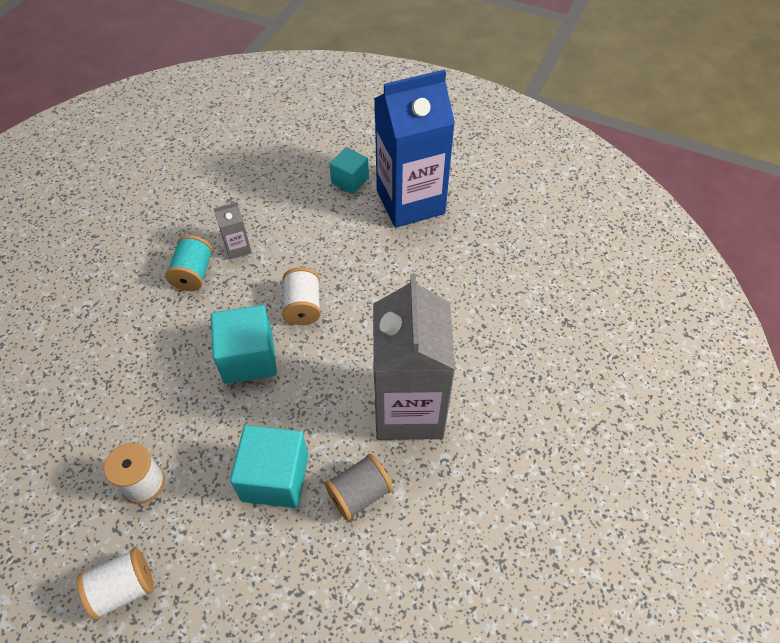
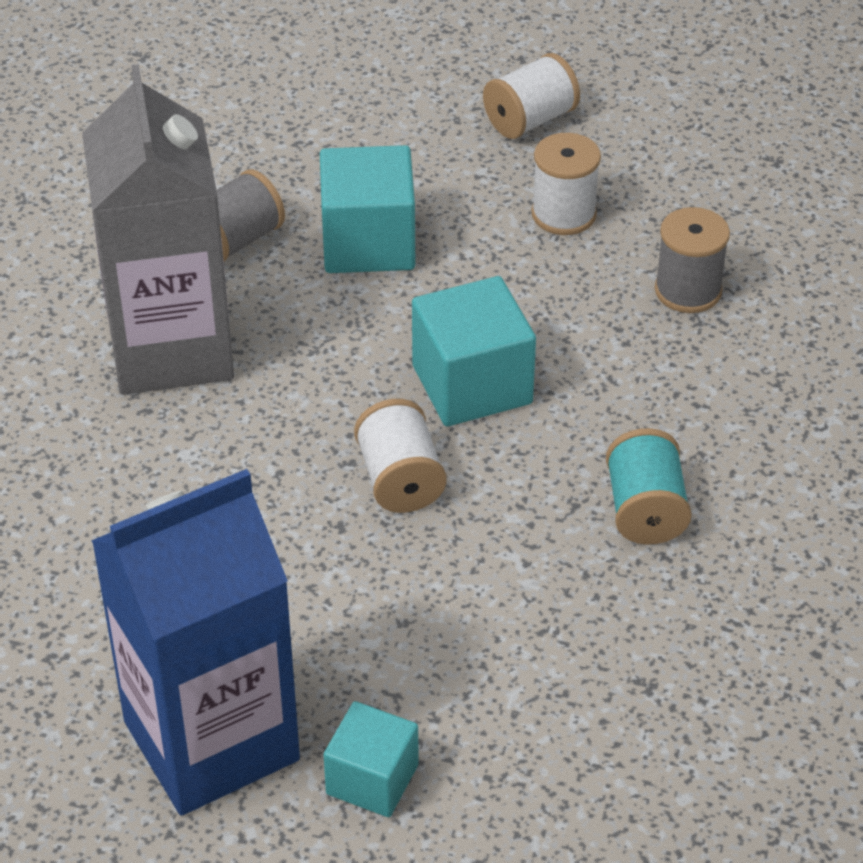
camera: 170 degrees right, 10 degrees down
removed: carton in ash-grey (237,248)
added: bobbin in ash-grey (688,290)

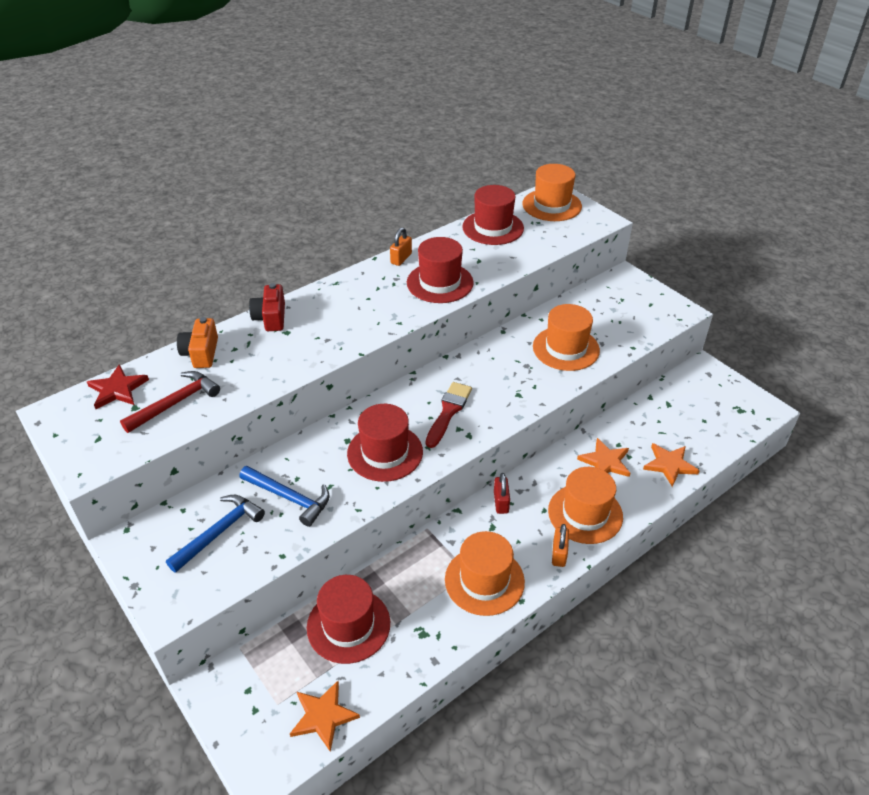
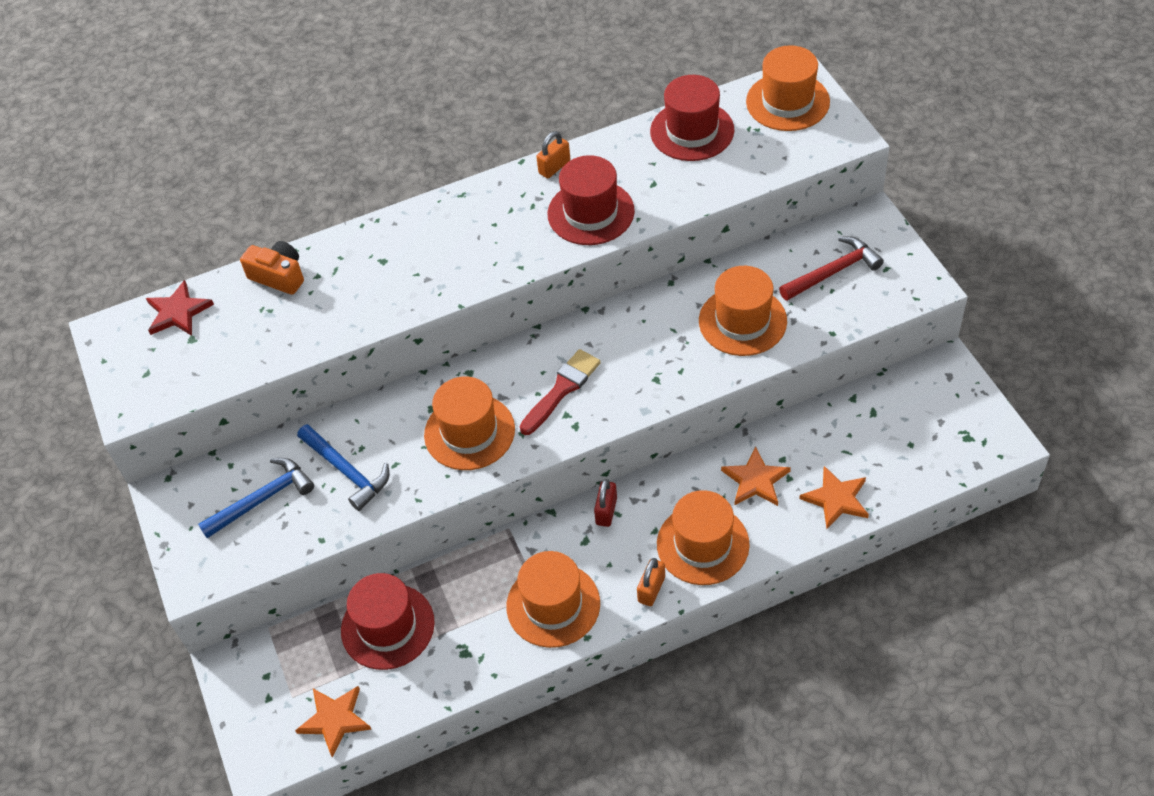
camera: 20 degrees right, 10 degrees up
removed: camera in scarlet (271,318)
moved: claw hammer in scarlet (175,403) to (833,272)
recoloured: tall hat in scarlet (385,452) to tall hat in bright orange (469,432)
turned: camera in bright orange (201,353) = (279,276) 105 degrees clockwise

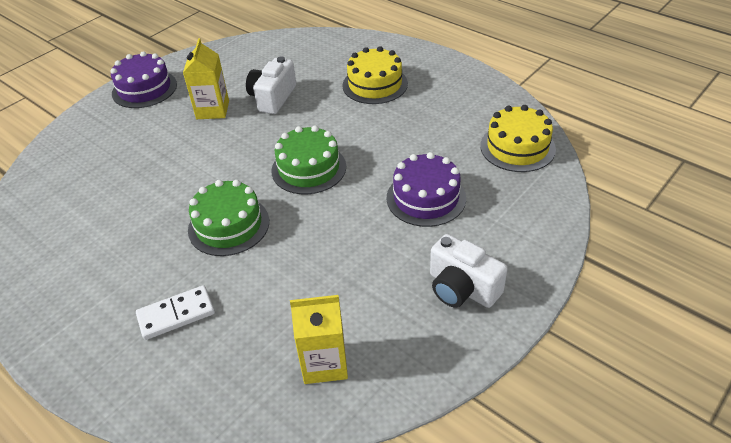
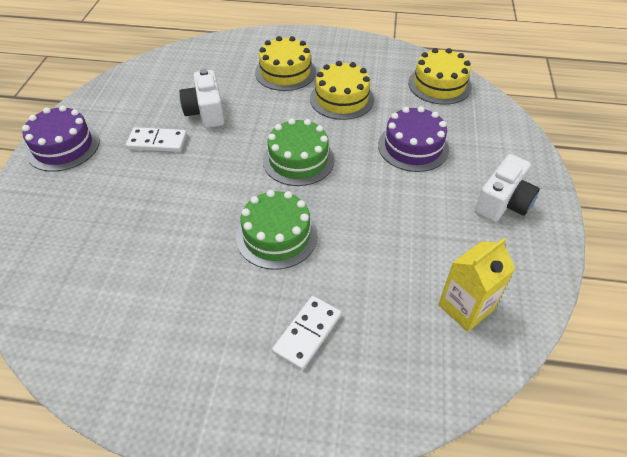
camera: 35 degrees left, 5 degrees up
added: gateau in bright yellow (342,99)
replaced: carton in bright yellow (213,110) to domino piece in snow-white (157,142)
turned: camera in snow-white (462,288) = (503,203) 60 degrees counterclockwise

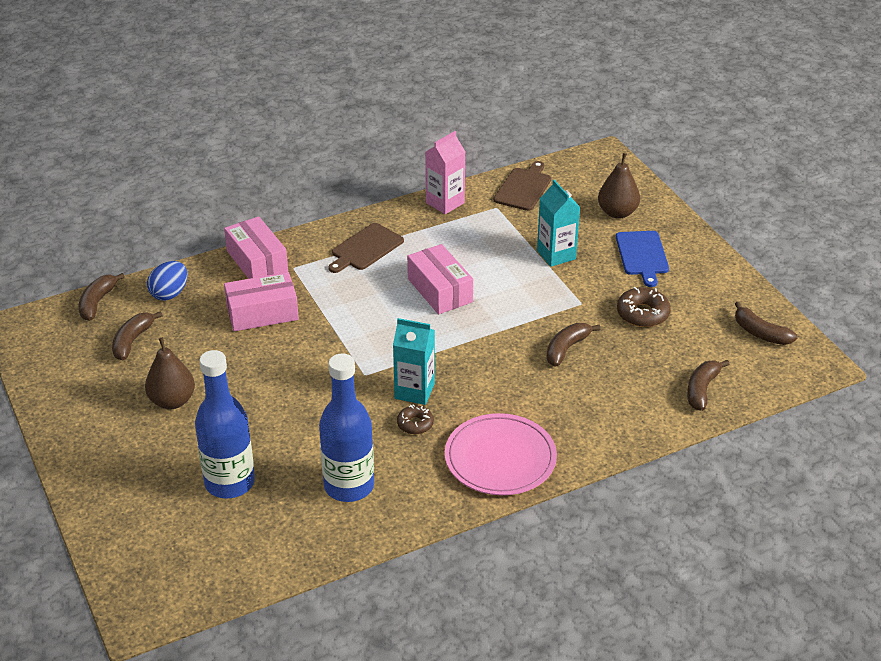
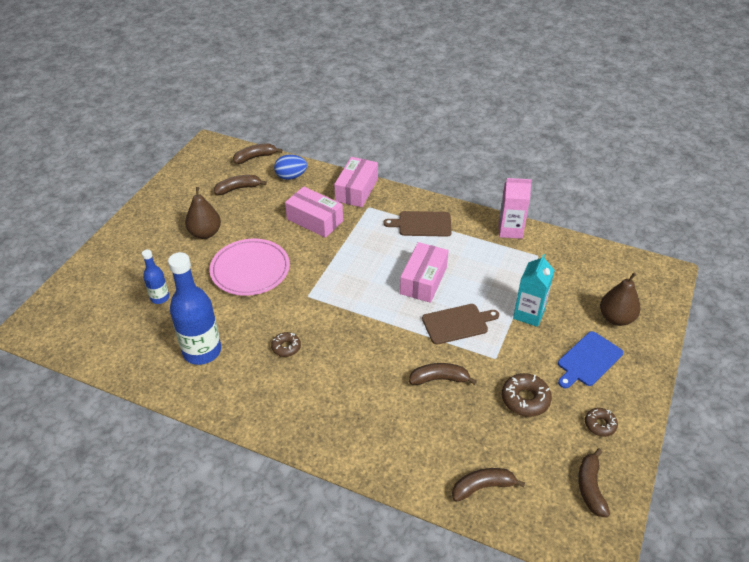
camera: 50 degrees right, 5 degrees up
removed: carton in aqua (414,391)
added: donut in brown (600,425)
moved: flat dish in rosy (500,458) to (250,270); bread board in brown (523,188) to (457,323)
resized: flask in blue (229,482) = (160,298) x0.52

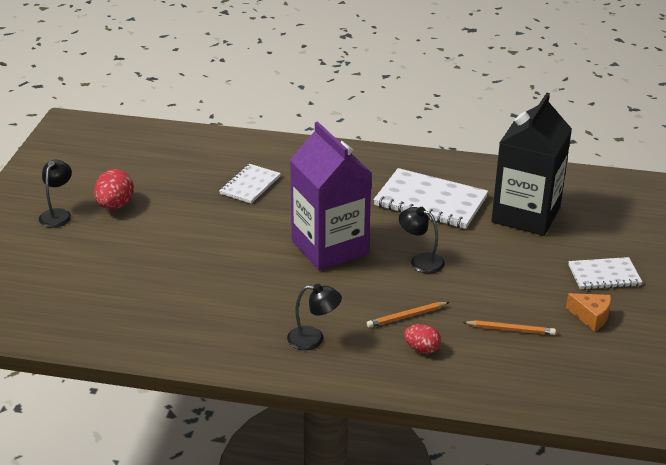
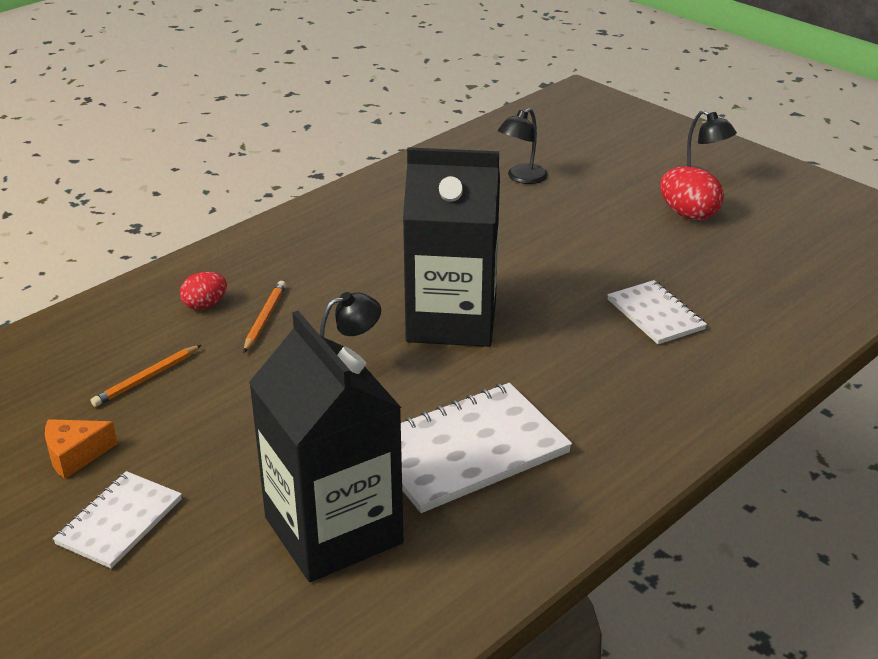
camera: 125 degrees right, 0 degrees up
moved: lamp in jet-black (313,339) to (522,178)
recoloured: carton in royal purple (329,247) to carton in jet-black (451,320)

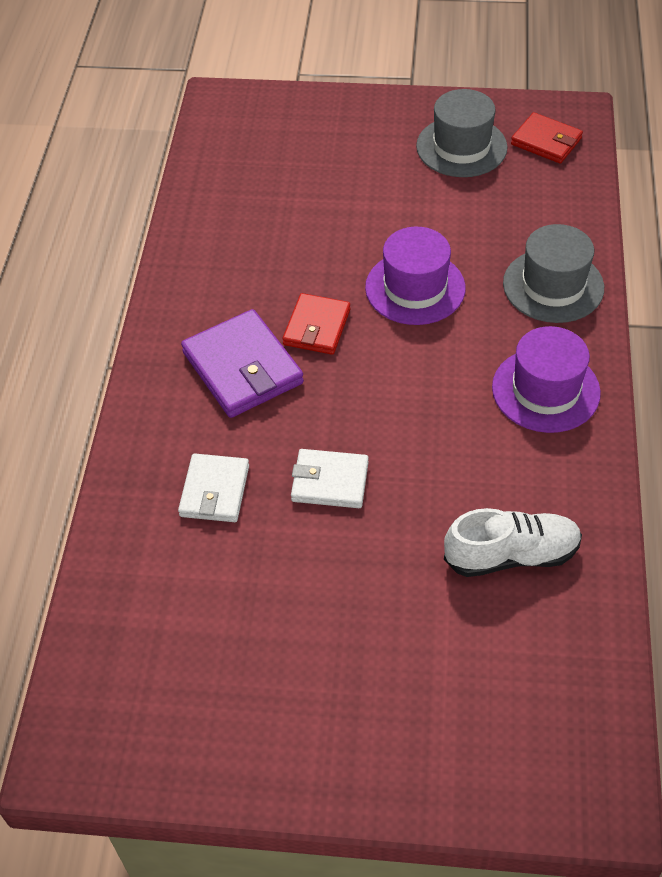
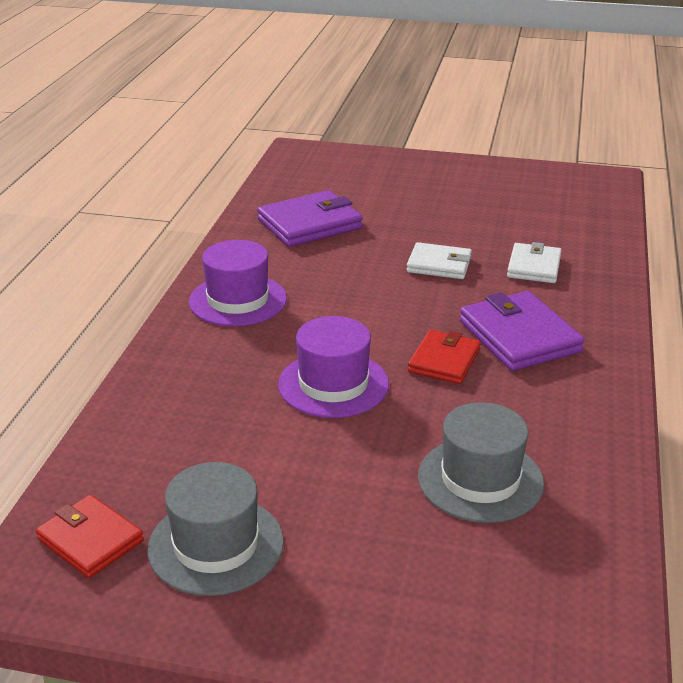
camera: 175 degrees left, 20 degrees down
moved: tall hat in ash-grey (553,286) to (480,479)
replaced: shoe in snow-white (511,555) to billfold in royal purple (310,224)

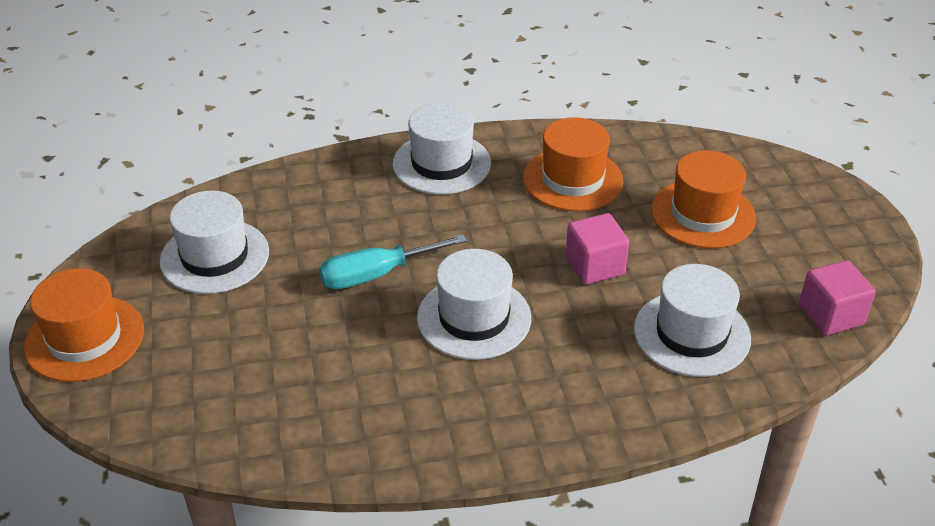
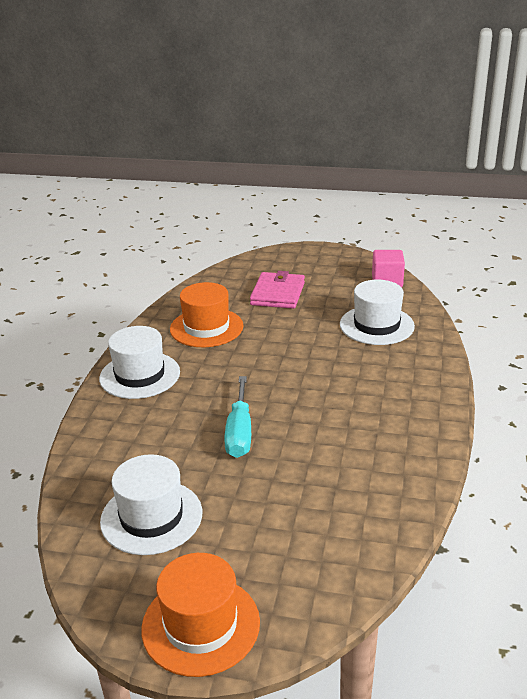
camera: 65 degrees left, 10 degrees down
removed: tall hat in snow-white (474,318); solid cube in rosy (594,266)
replaced: tall hat in bright orange (703,214) to billfold in rosy (278,294)

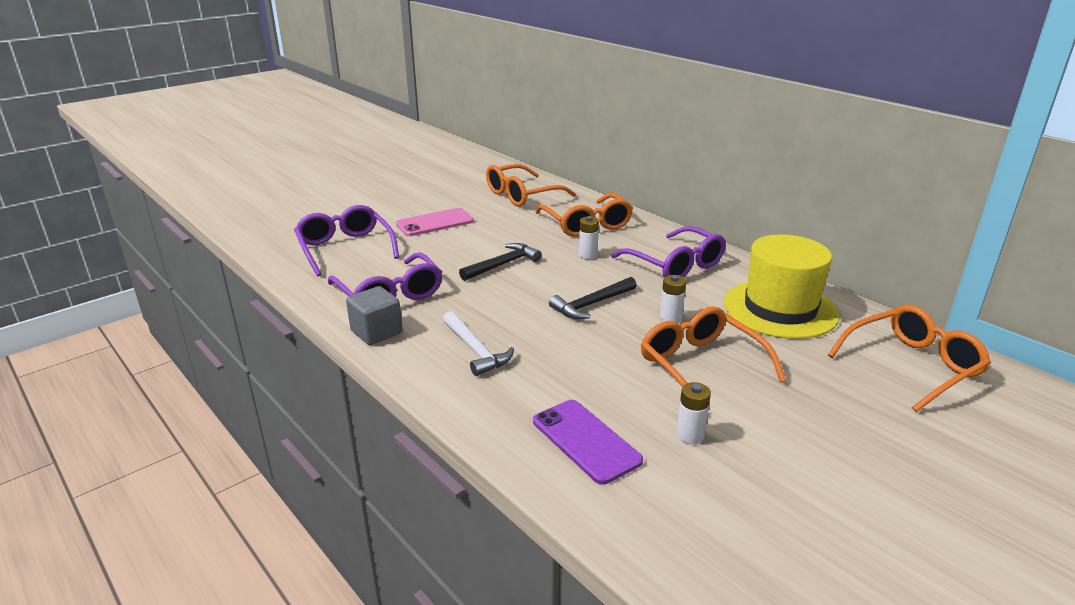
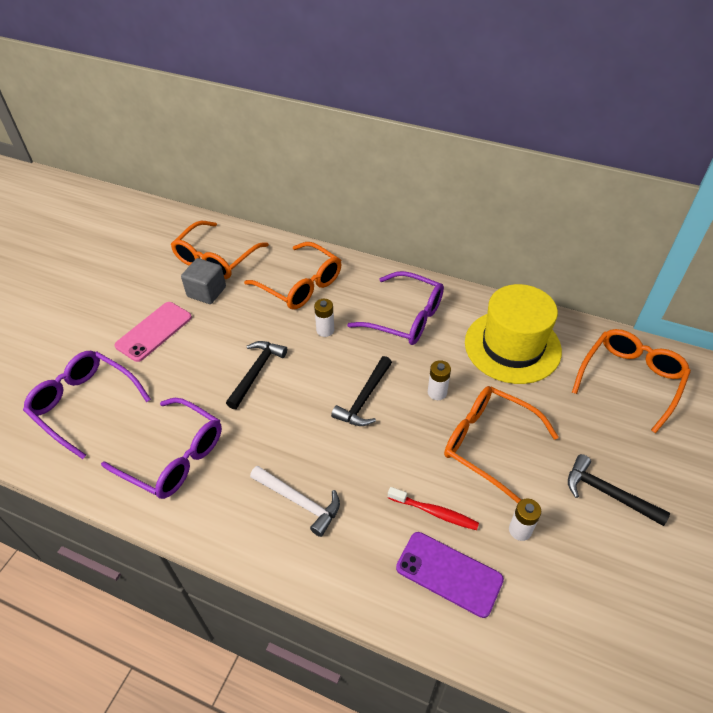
camera: 25 degrees left, 20 degrees up
added: tooth brush in scarlet (435,512); claw hammer in jet-black (608,493)
moved: solid cube in ash-grey (376,332) to (206,292)

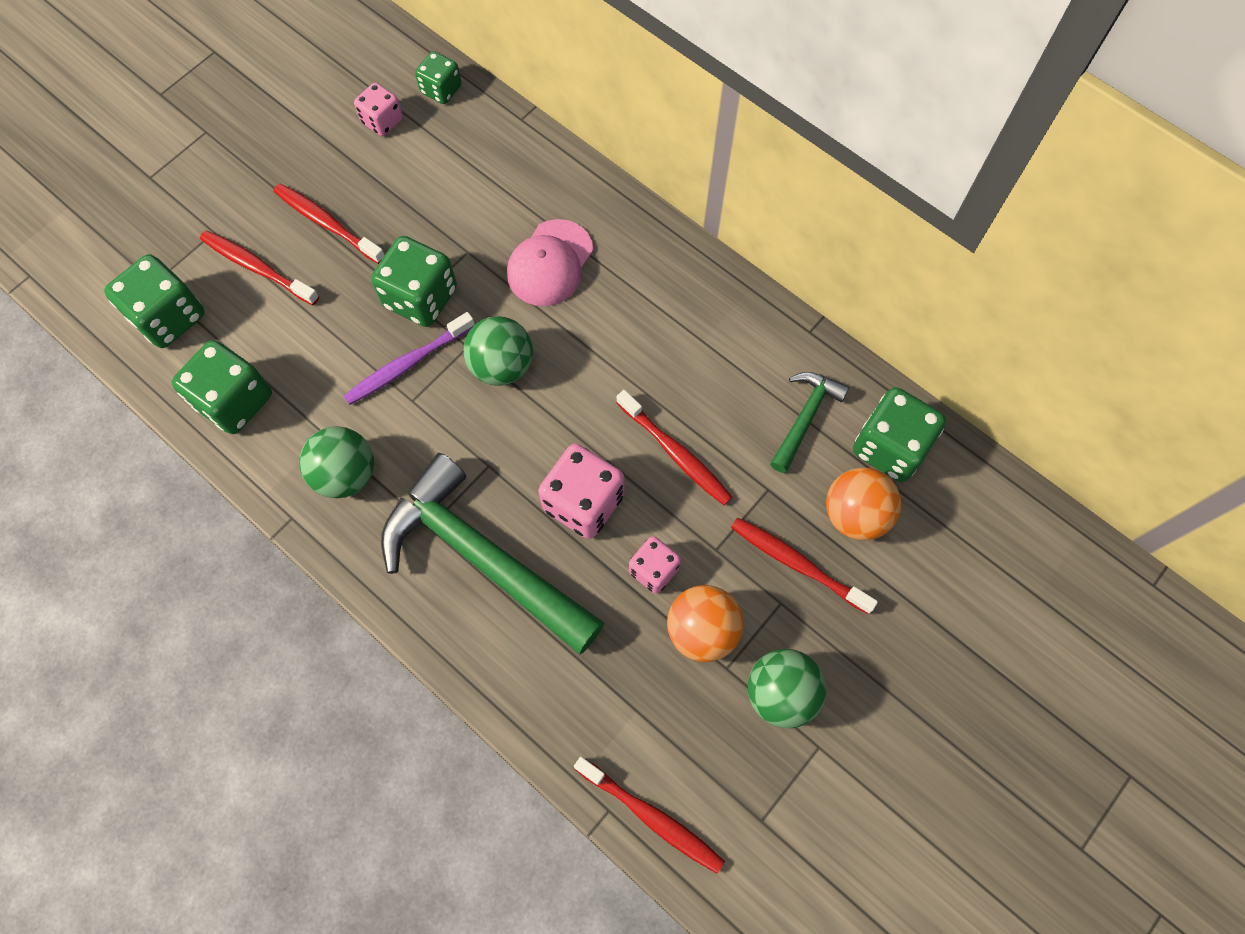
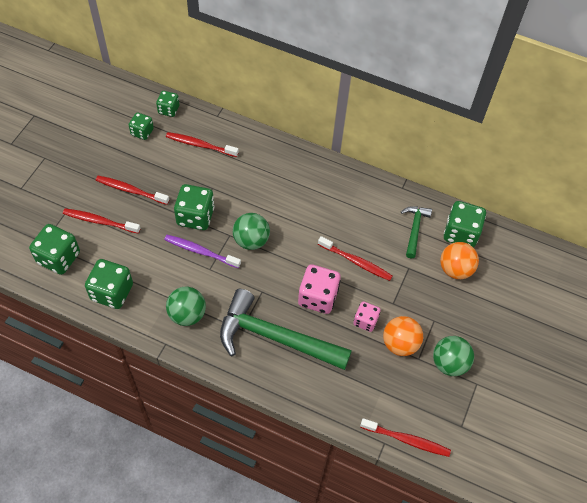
camera: 20 degrees left, 10 degrees down
removed: baseball cap in rosy (550,263)
moved: tooth brush in scarlet (797,564) to (200,145)
recoloured: game die in rosy (382,121) to game die in leaf-green (142,132)
turned: tooth brush in royal purple (407,364) = (200,251) 75 degrees clockwise

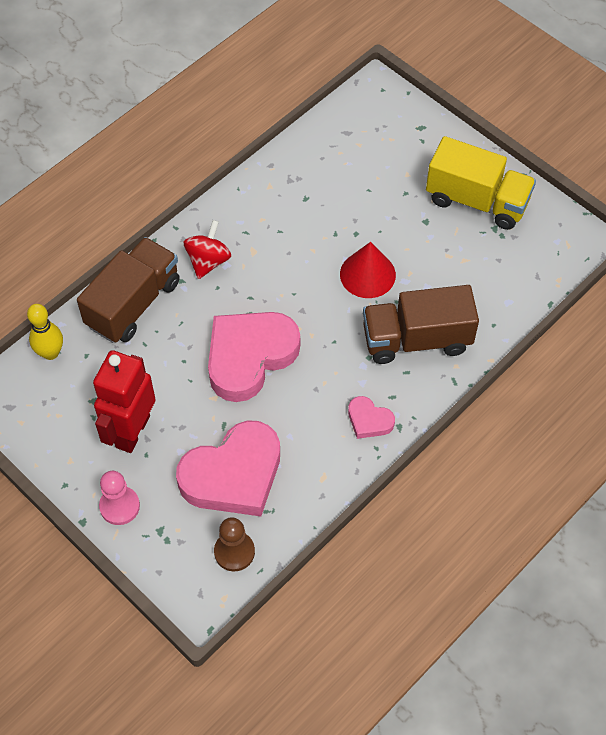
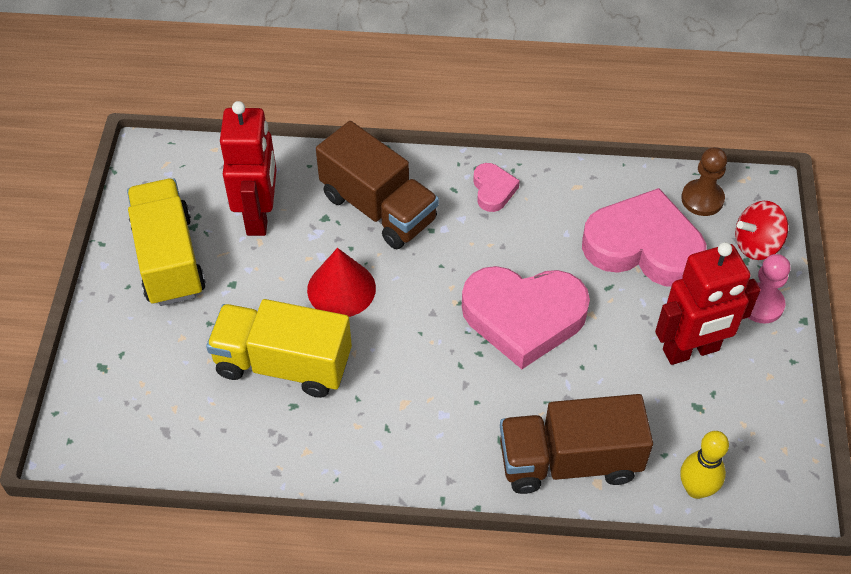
camera: 130 degrees left, 5 degrees down
added: truck in bright yellow (283,364); toy robot in scarlet (259,216)
moved: whirligig in scarlet (208,261) to (756,245)

